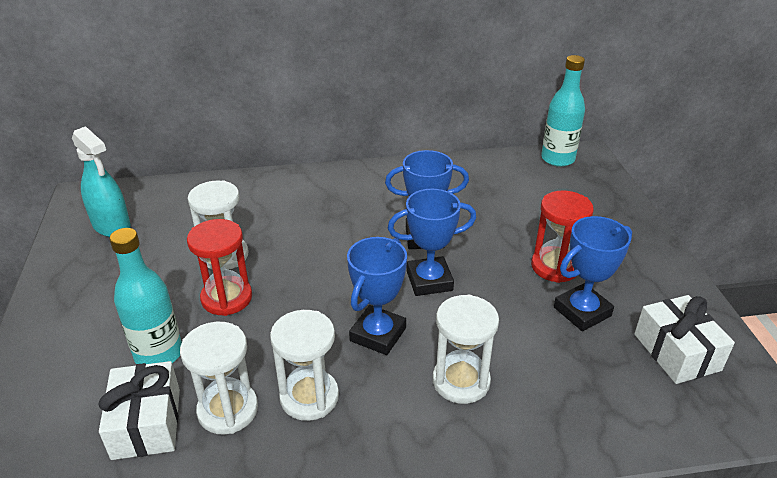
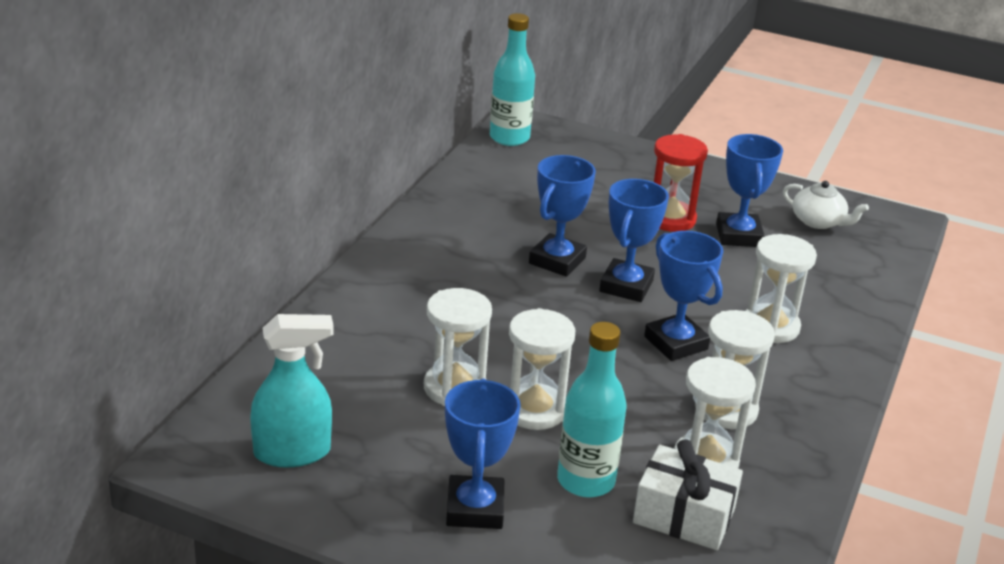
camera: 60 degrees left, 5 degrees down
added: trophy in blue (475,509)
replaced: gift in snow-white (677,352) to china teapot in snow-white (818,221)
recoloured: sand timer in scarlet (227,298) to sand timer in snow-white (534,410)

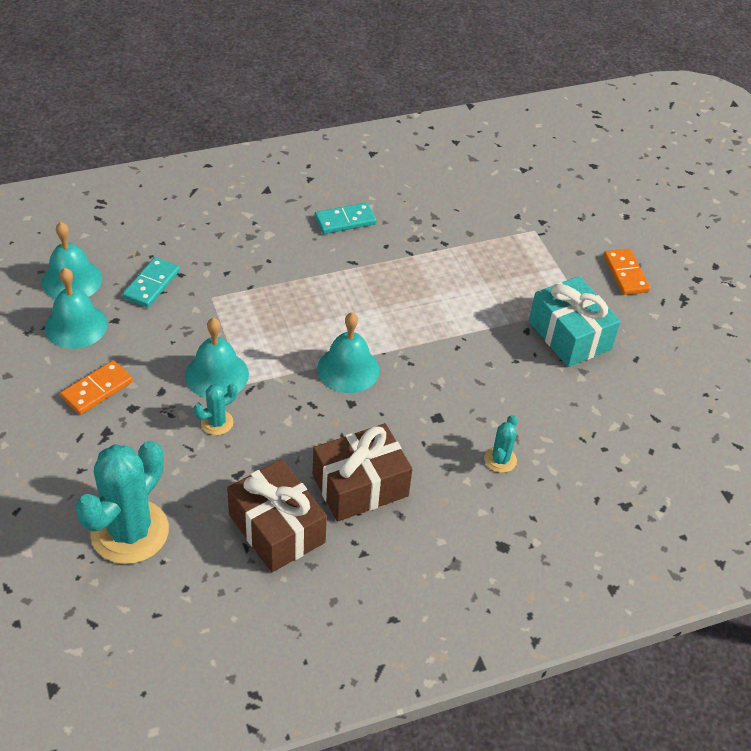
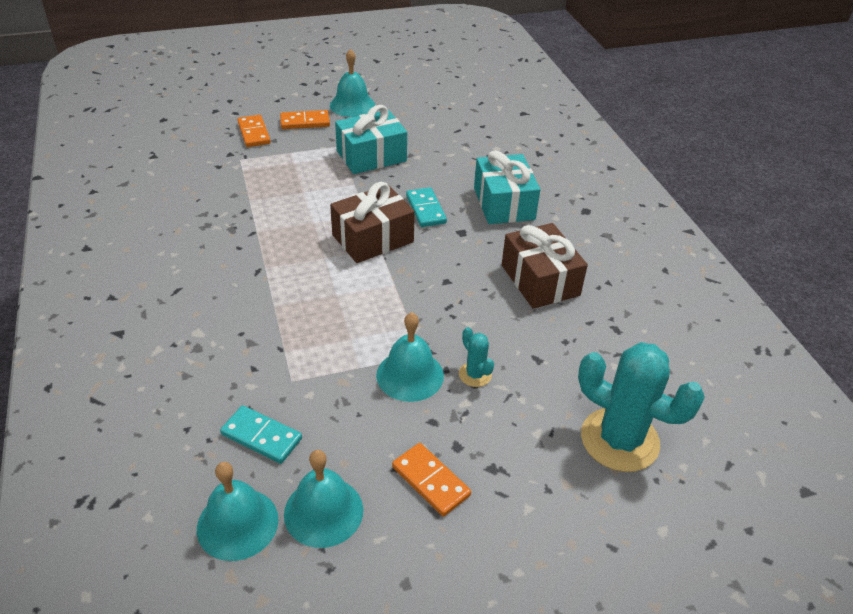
camera: 85 degrees left, 5 degrees down
added: domino piece in bright orange (254,133)
moved: bell in aqua (348,369) to (352,105); gift in brown (276,528) to (373,238); domino piece in aqua (345,220) to (425,209)
replaced: prickly plant in aqua (500,460) to gift in aqua (504,203)

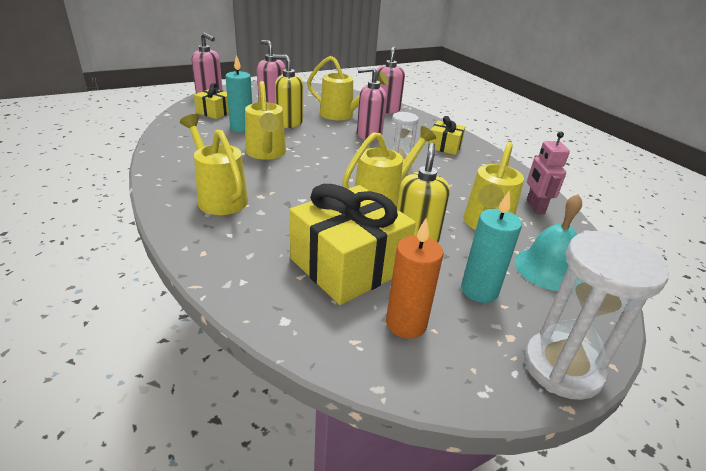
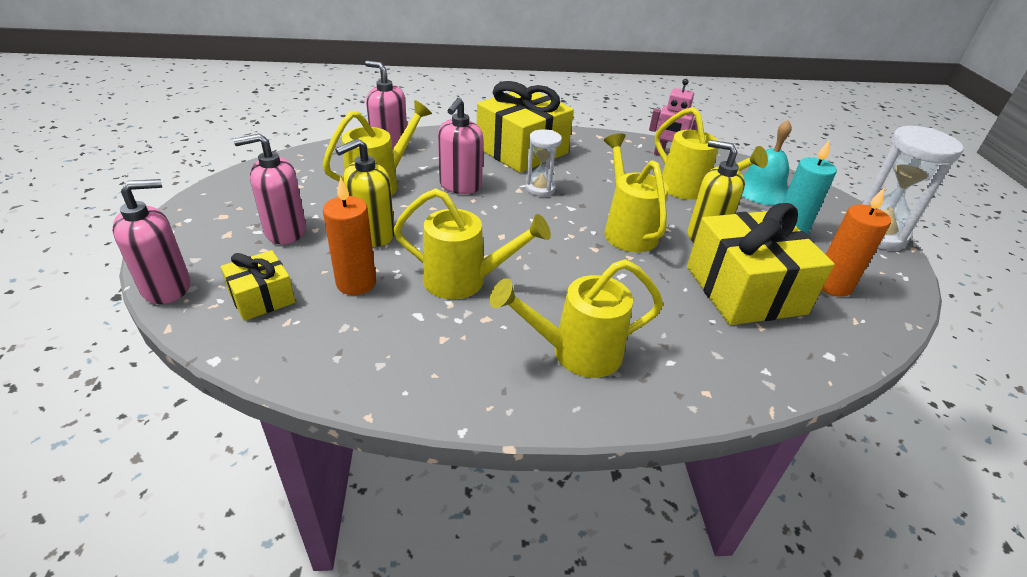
camera: 65 degrees left, 5 degrees up
recoloured: pillar candle in aqua (242,128) to pillar candle in bright orange (356,283)
resized: gift in bright yellow (444,146) = (522,150) x1.94

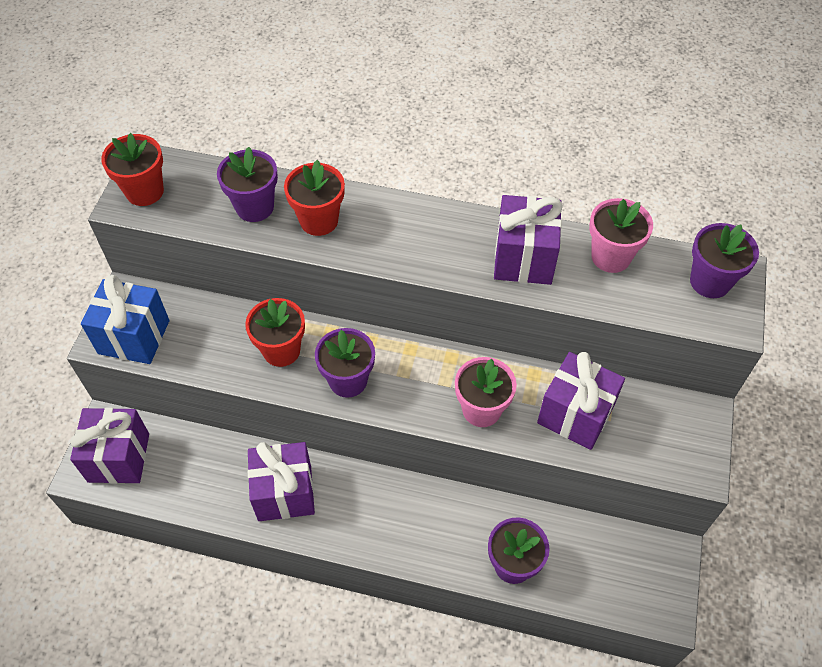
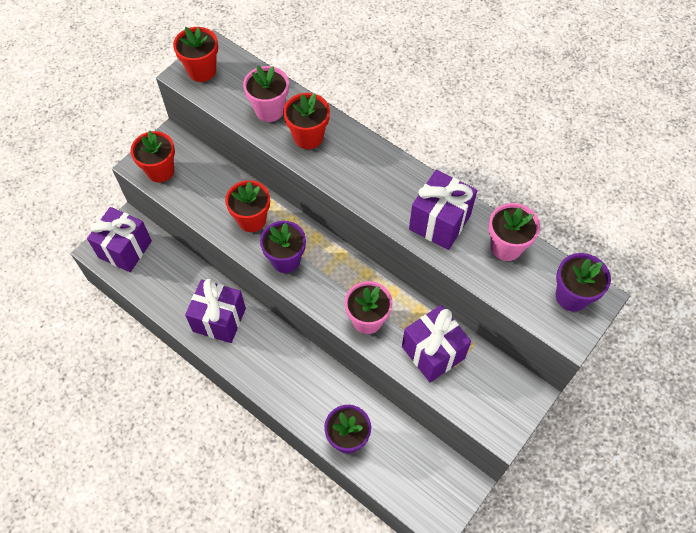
camera: 25 degrees right, 5 degrees up
replaced: gift in blue (134,337) to plant pot in scarlet (160,171)
recoloured: plant pot in royal purple (255,207) to plant pot in rosy (269,110)

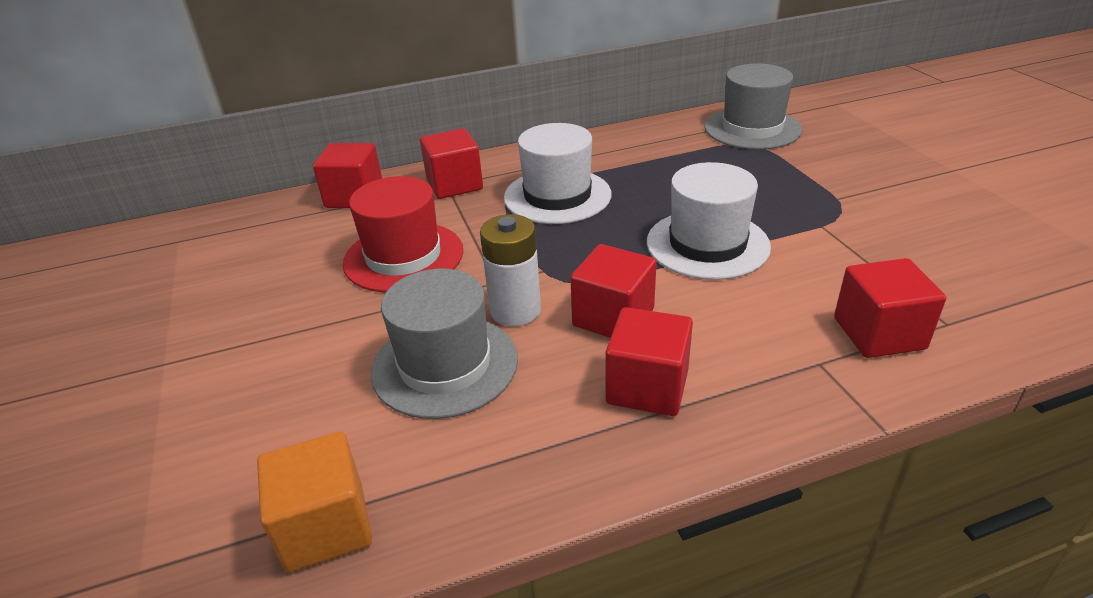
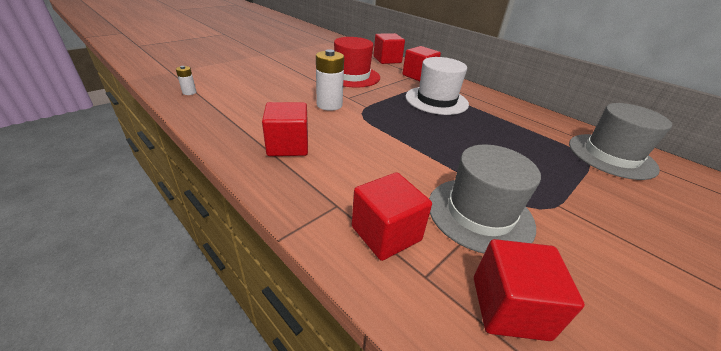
camera: 60 degrees right, 0 degrees up
removed: tall hat in snow-white (707,244)
moved: tall hat in ash-grey (445,365) to (480,214); solid cube in scarlet (613,317) to (509,307)
replaced: solid cube in bright orange (325,526) to battery in snow-white (189,92)

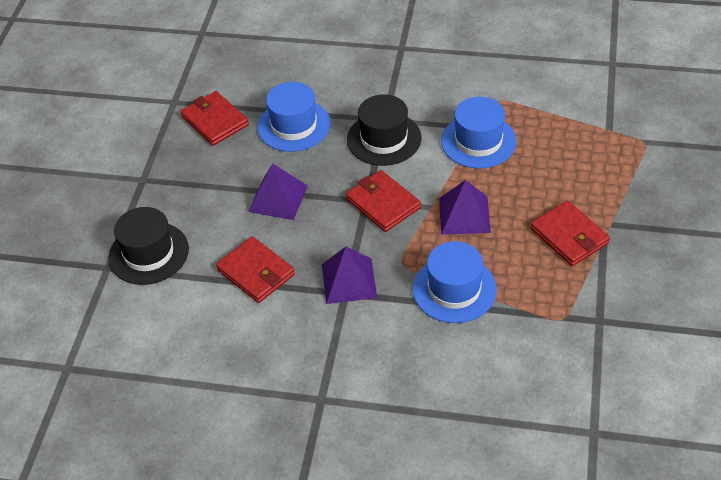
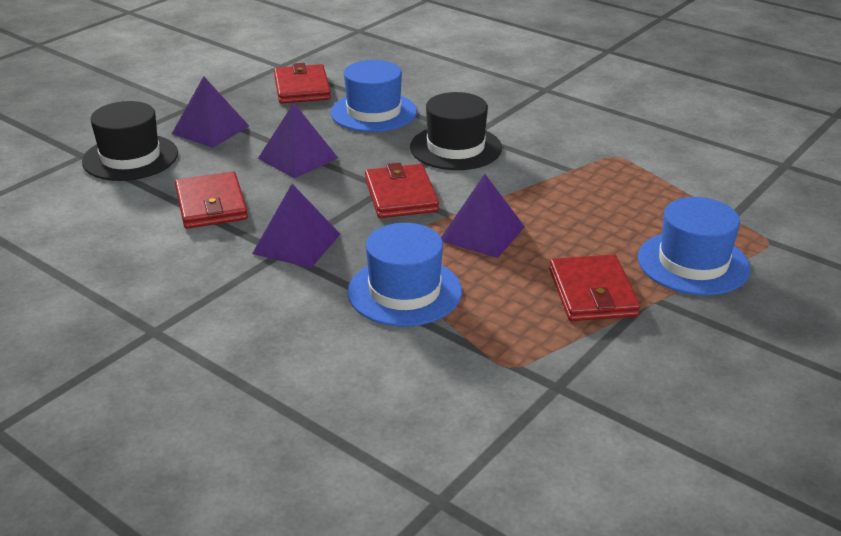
camera: 25 degrees right, 15 degrees down
added: pyramid in royal purple (210,129)
moved: tall hat in blue (478,141) to (693,263)

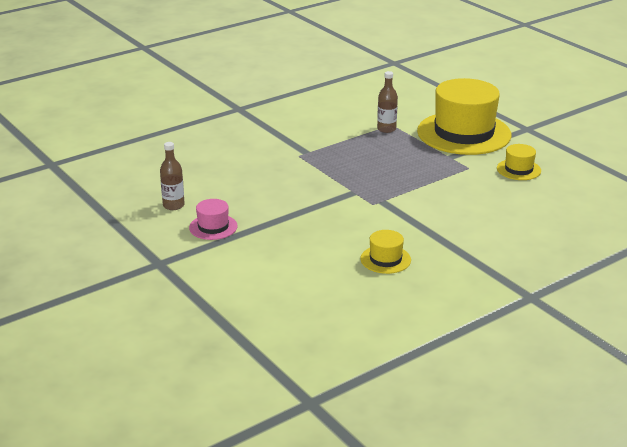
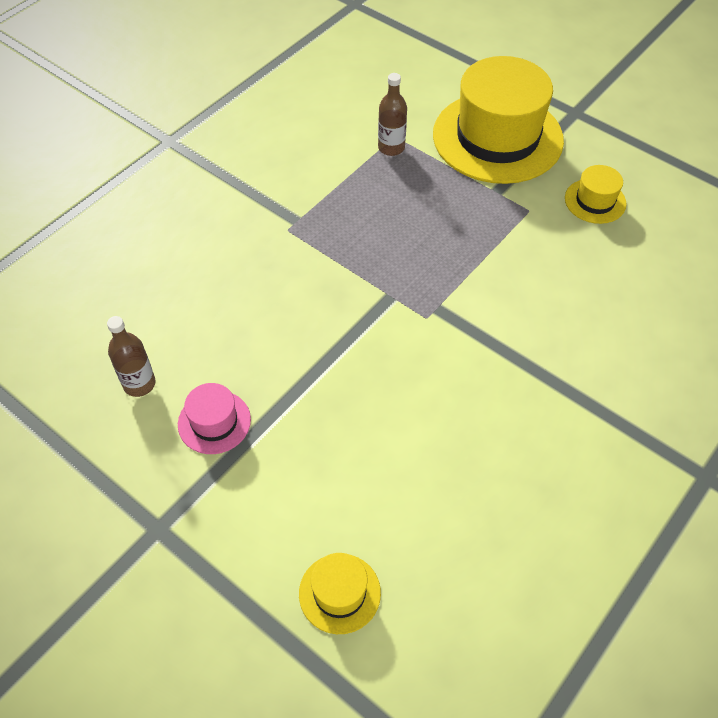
camera: 15 degrees left, 25 degrees up
moved: tall hat in bright yellow (385,259) to (339,593)

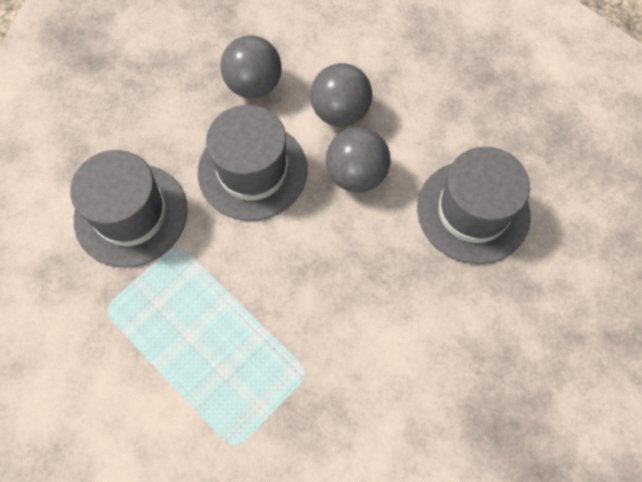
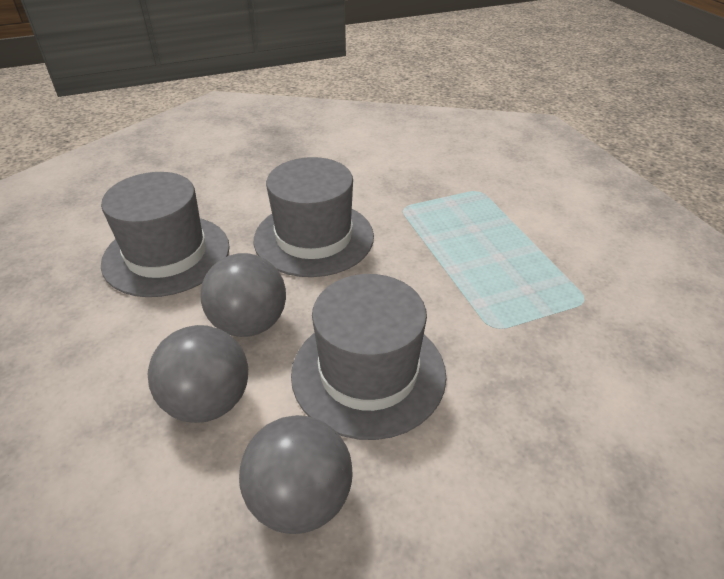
camera: 155 degrees left, 25 degrees down
moved: tall hat in ash-grey (131,214) to (314,238)

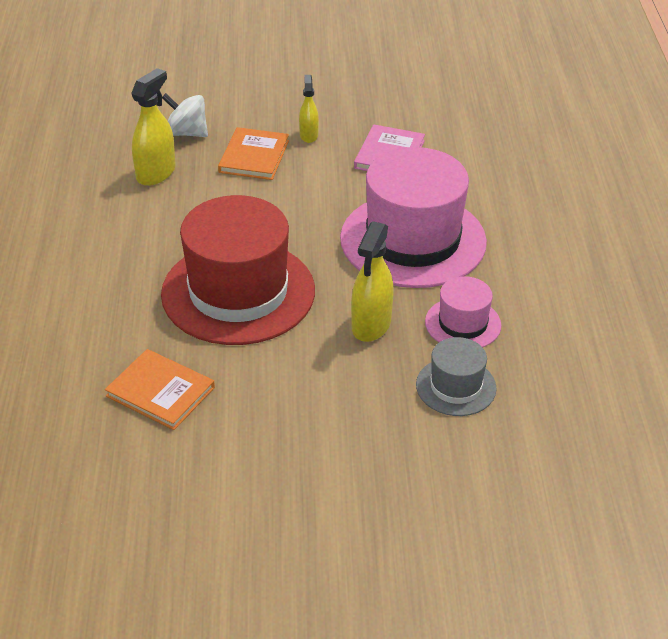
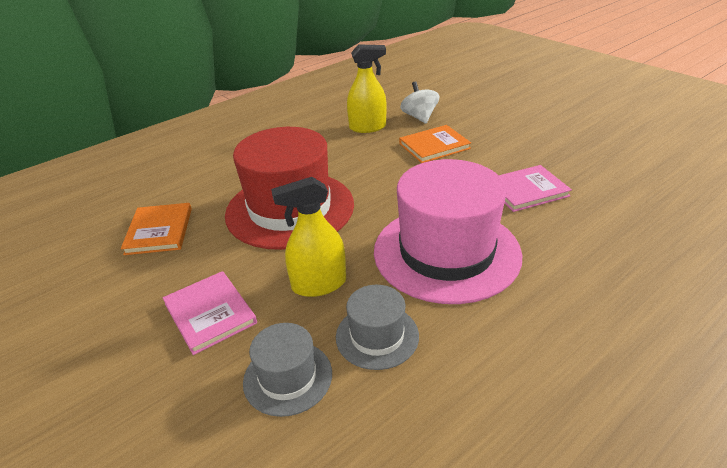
camera: 55 degrees right, 5 degrees down
removed: sprayer in bright yellow (308,135)
added: book in rosy (210,313)
recoloured: tall hat in rosy (463,323) to tall hat in ash-grey (377,336)

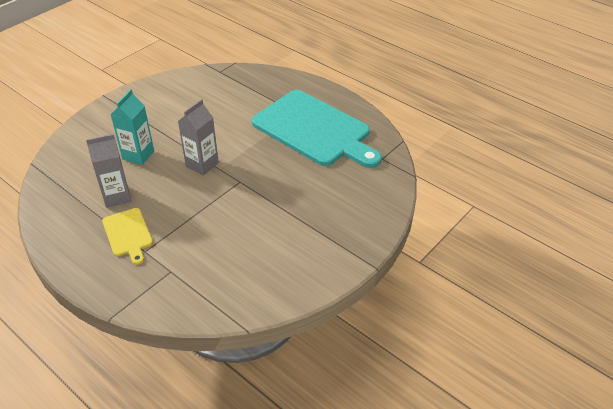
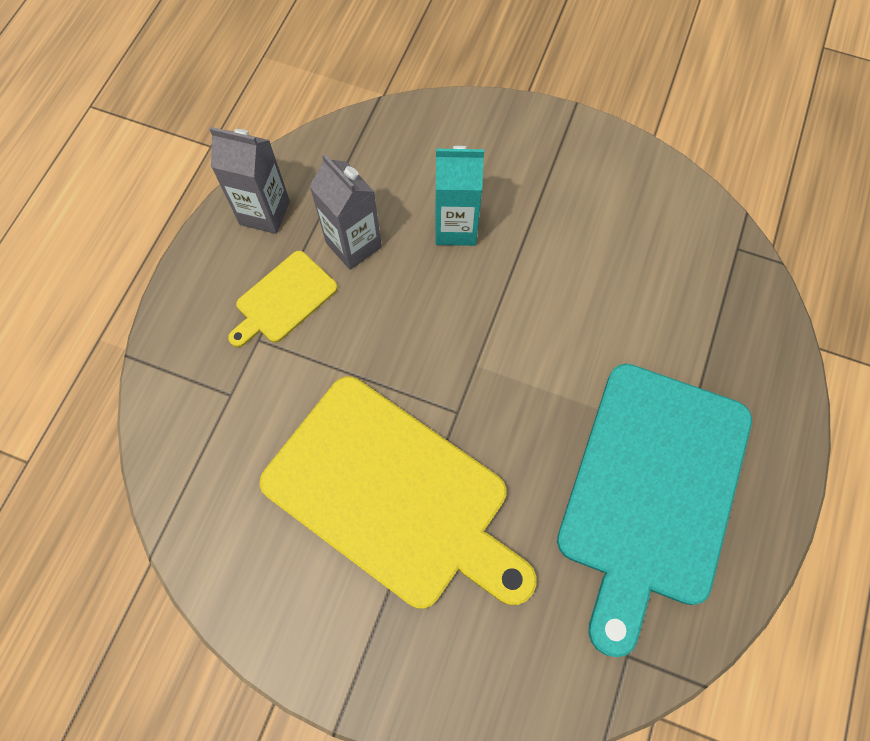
camera: 70 degrees right, 25 degrees up
added: bread board in bright yellow (393,495)
moved: carton in ash-grey (202,164) to (264,213)

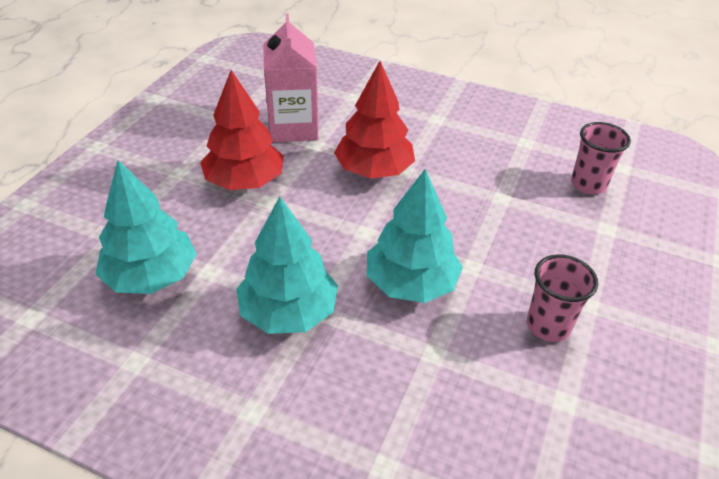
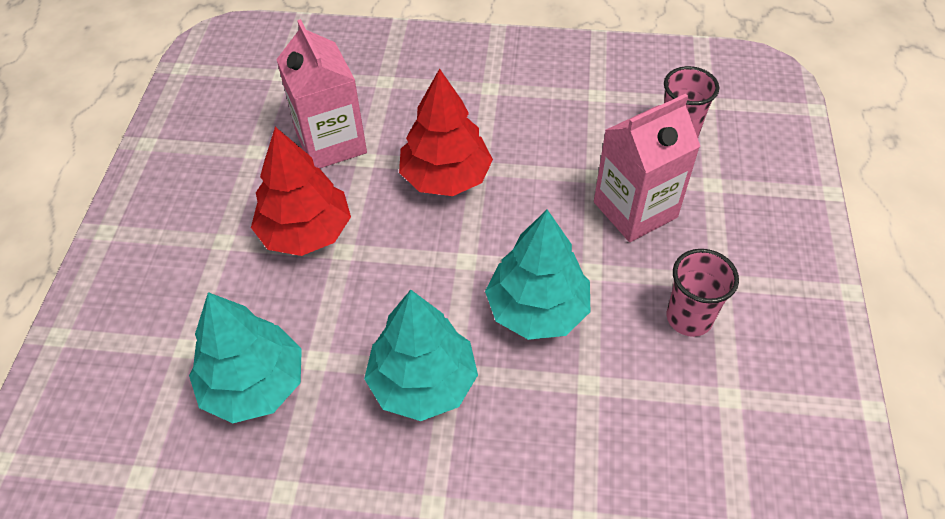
camera: 15 degrees left, 10 degrees up
added: carton in rosy (635,210)

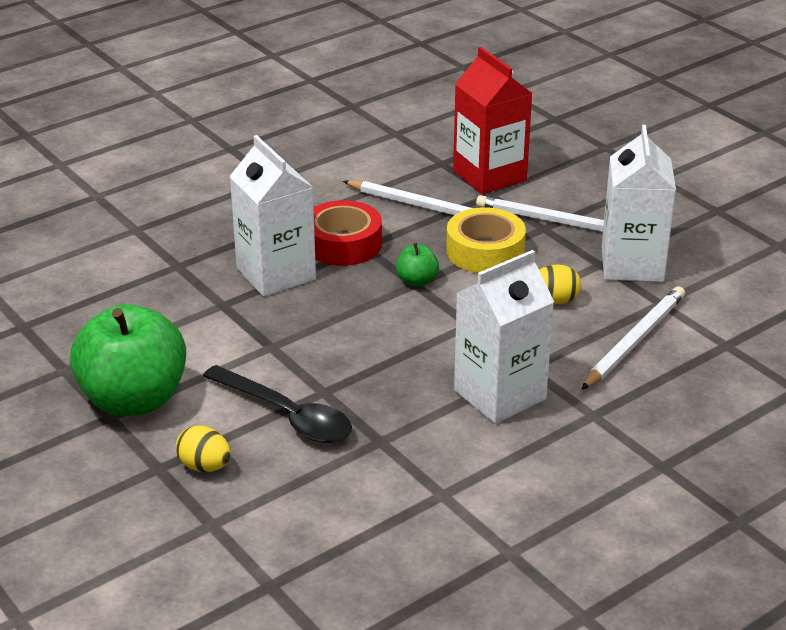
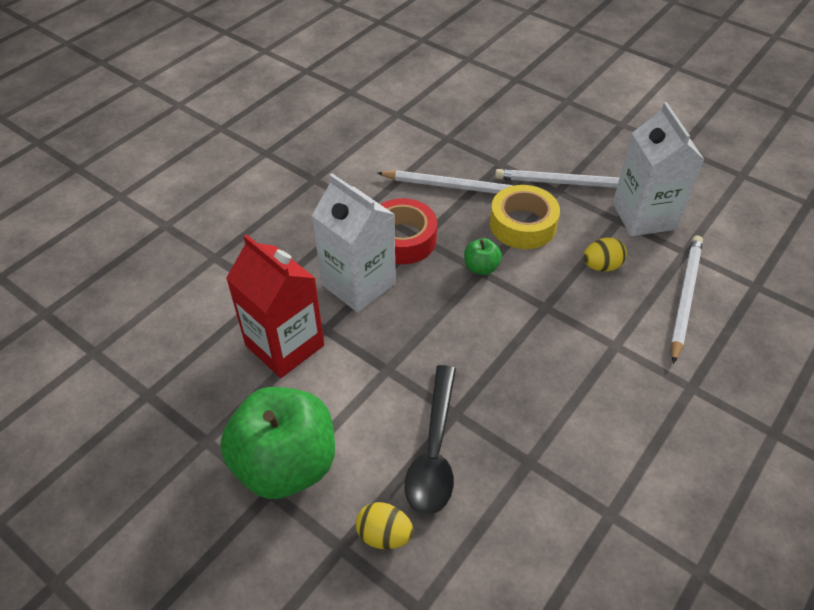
camera: 15 degrees left, 15 degrees up
removed: carton in snow-white (500,395)
moved: carton in scarlet (489,176) to (285,345)
turned: teaspoon in jet-black (286,415) = (434,450) 75 degrees clockwise

